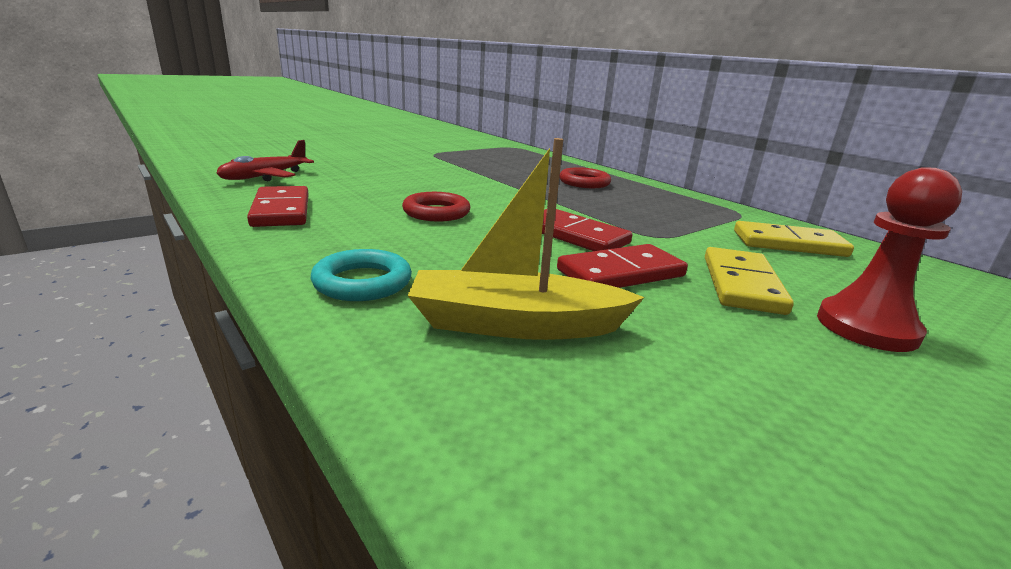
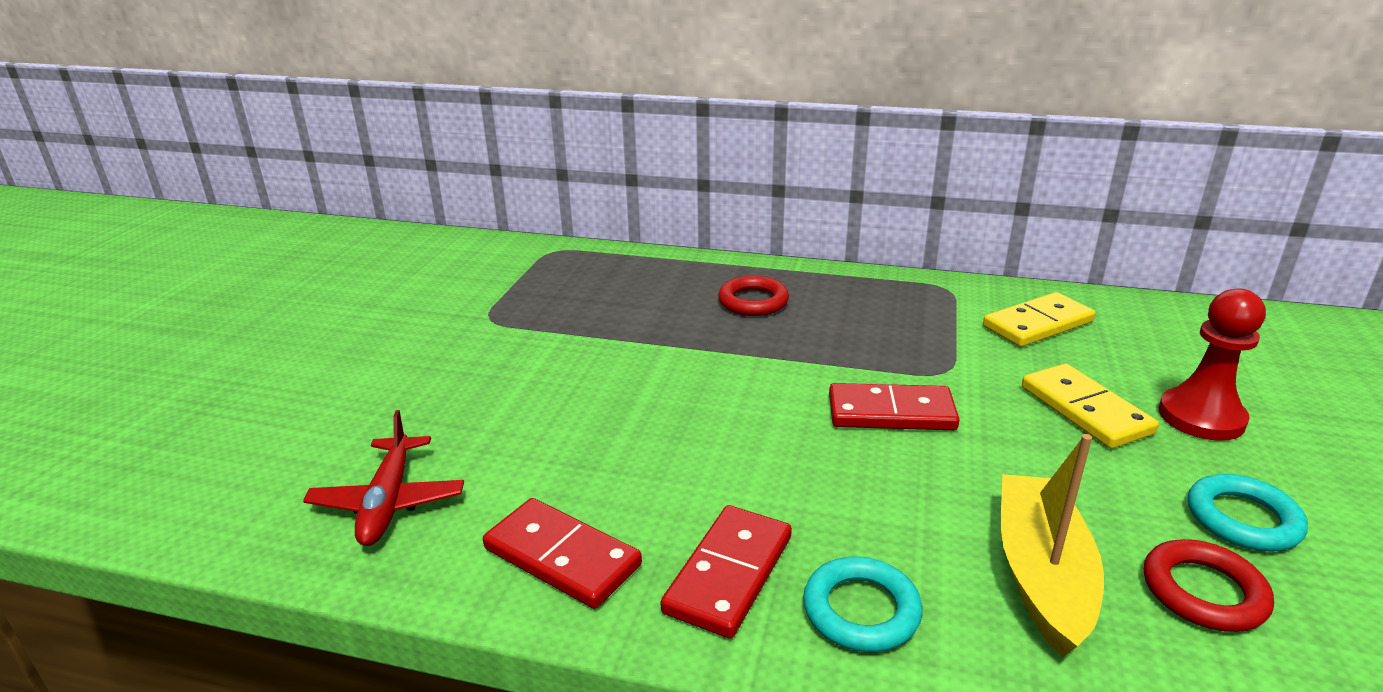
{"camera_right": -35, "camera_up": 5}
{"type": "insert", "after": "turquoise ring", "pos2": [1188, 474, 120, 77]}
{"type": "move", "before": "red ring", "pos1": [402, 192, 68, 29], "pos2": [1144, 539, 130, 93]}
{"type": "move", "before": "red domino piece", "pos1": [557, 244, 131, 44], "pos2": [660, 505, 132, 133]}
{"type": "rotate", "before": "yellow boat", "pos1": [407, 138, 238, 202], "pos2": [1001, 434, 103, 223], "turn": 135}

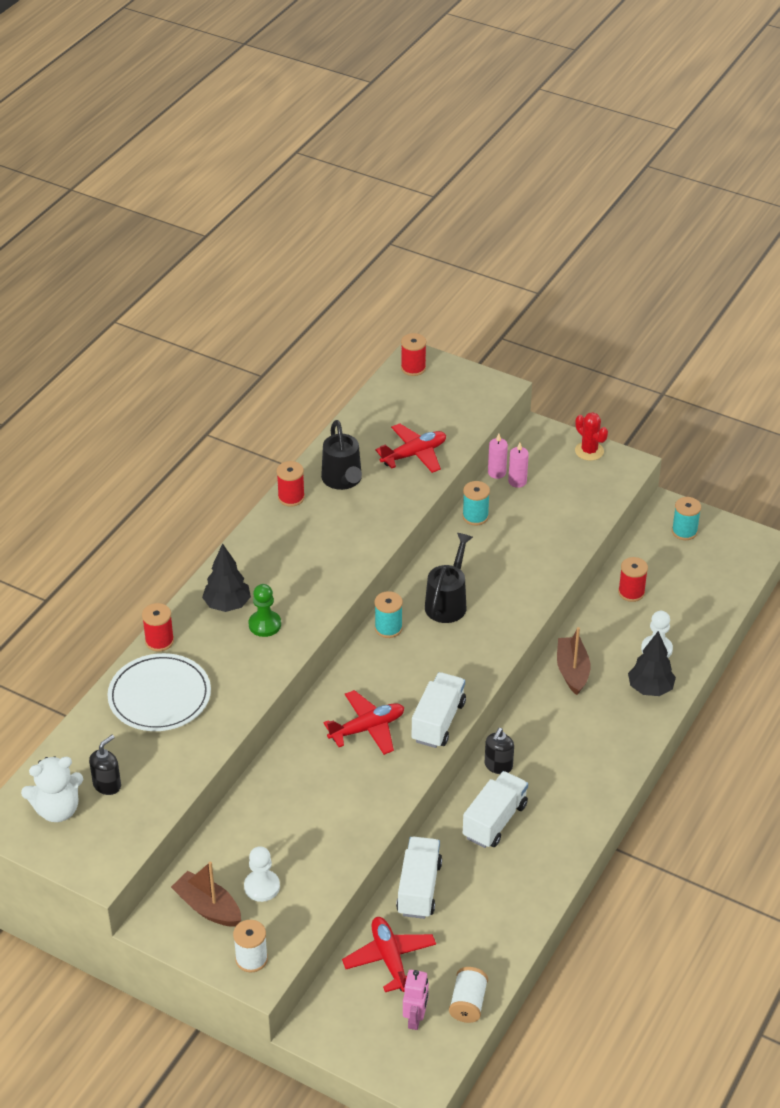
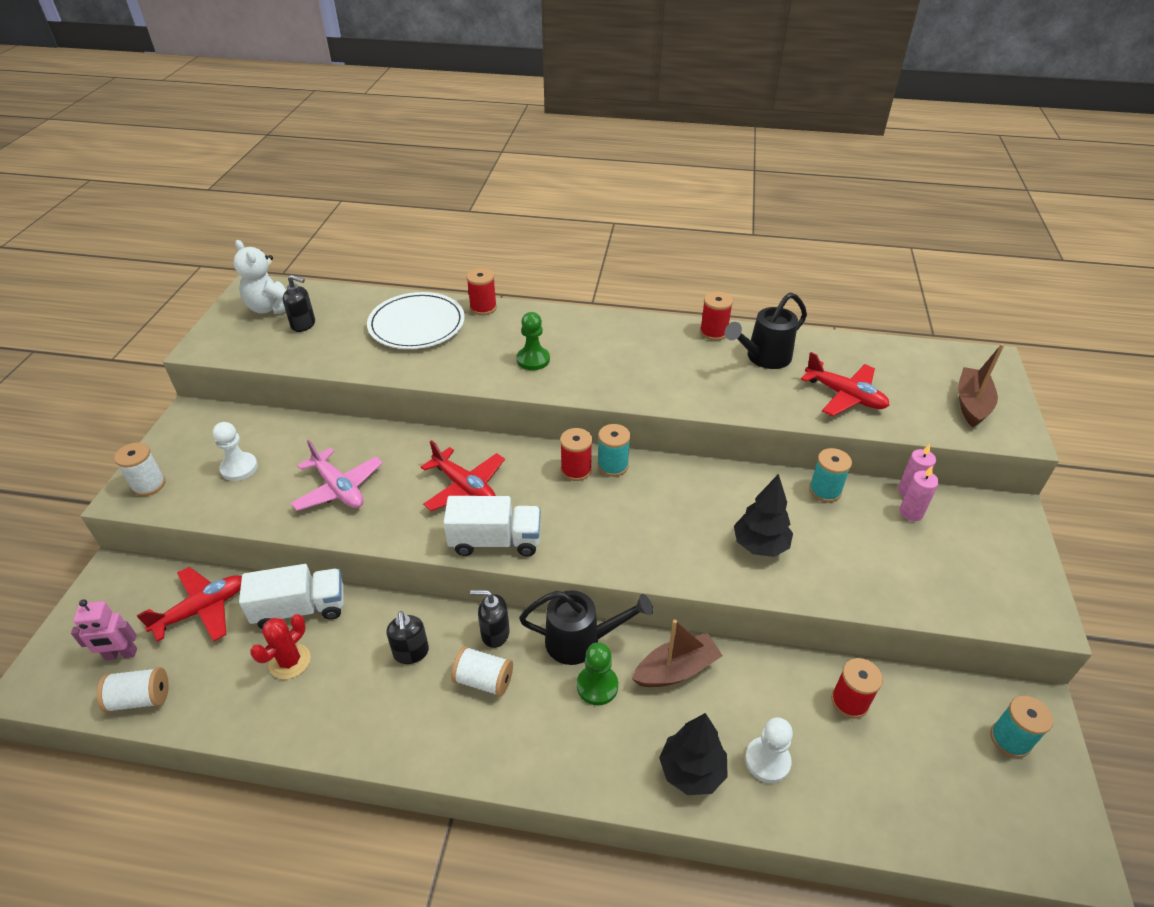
{"camera_right": 70, "camera_up": 0}
{"type": "insert", "after": "pink toy plane", "pos2": [291, 440, 92, 71]}
{"type": "insert", "after": "snow-white bobbin", "pos2": [451, 646, 62, 51]}
{"type": "insert", "after": "green chess pawn", "pos2": [577, 642, 41, 64]}
{"type": "move", "before": "dark brown boat", "pos1": [171, 861, 70, 65], "pos2": [958, 344, 46, 83]}
{"type": "move", "before": "ebony tree", "pos1": [202, 543, 49, 69], "pos2": [734, 474, 59, 83]}
{"type": "move", "before": "red bobbin", "pos1": [401, 333, 25, 43], "pos2": [560, 428, 32, 53]}
{"type": "move", "before": "ebony sprinkling can", "pos1": [425, 533, 48, 90], "pos2": [519, 590, 134, 75]}
{"type": "move", "before": "red saguaro cactus", "pos1": [575, 412, 33, 49], "pos2": [250, 614, 61, 65]}
{"type": "replace", "before": "snow-white lorry", "after": "ebony soap pump", "pos1": [463, 771, 65, 77], "pos2": [386, 611, 43, 53]}

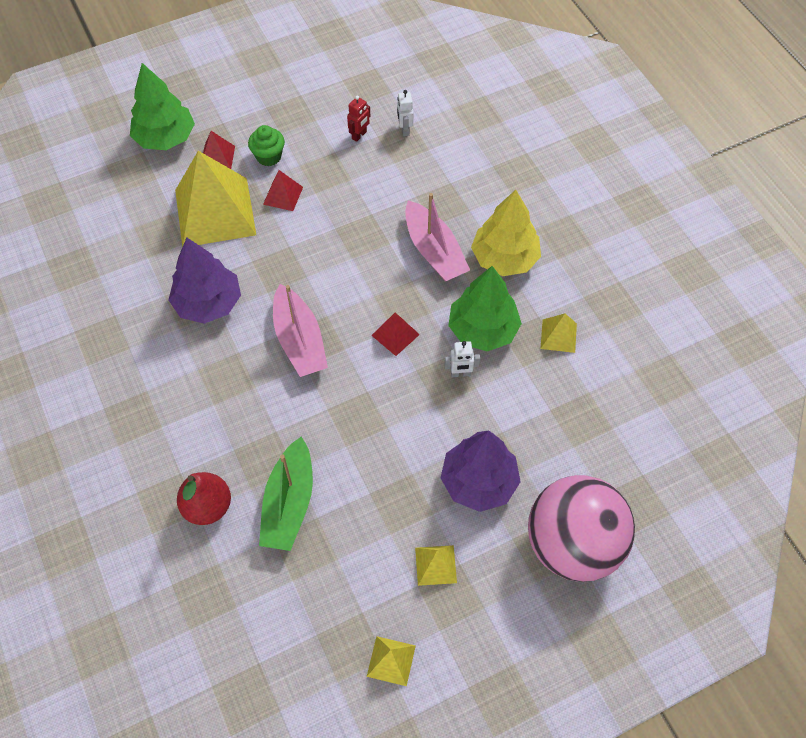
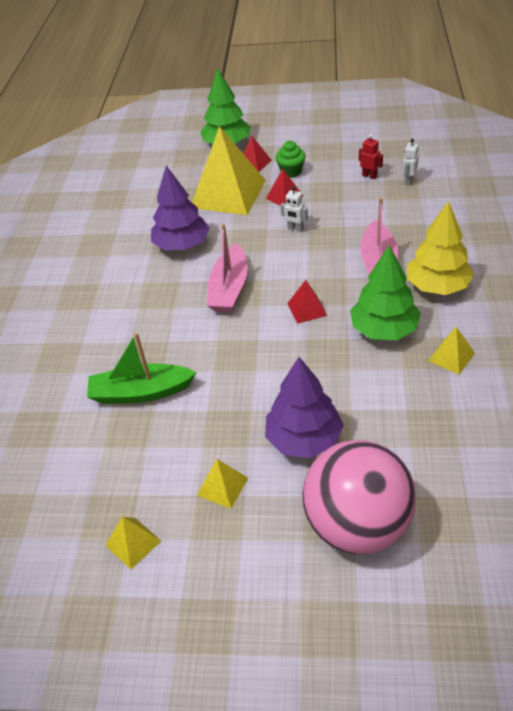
{"camera_right": 35, "camera_up": -15}
{"type": "delete", "before": "red toy pear", "pos1": [177, 472, 54, 53]}
{"type": "move", "before": "snow-white robot figure", "pos1": [444, 341, 36, 36], "pos2": [281, 186, 27, 46]}
{"type": "rotate", "before": "green boat", "pos1": [259, 437, 54, 114], "pos2": [87, 333, 110, 71], "turn": 45}
{"type": "rotate", "before": "red robot figure", "pos1": [347, 95, 23, 47], "pos2": [359, 134, 24, 45], "turn": -120}

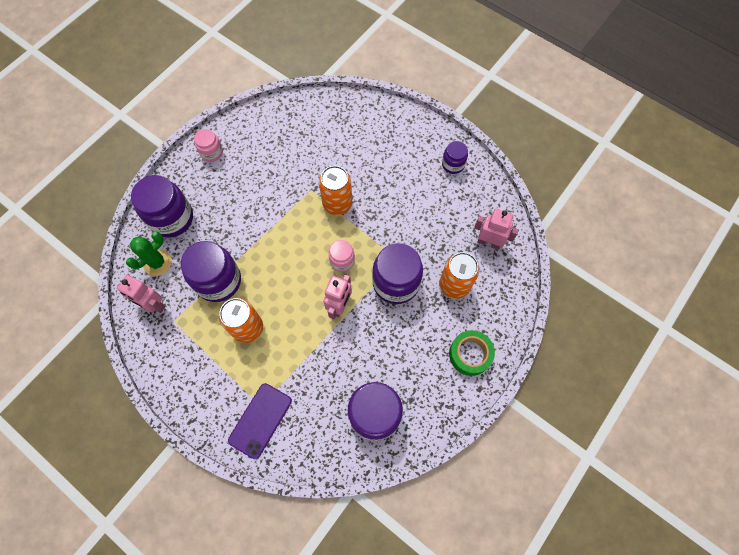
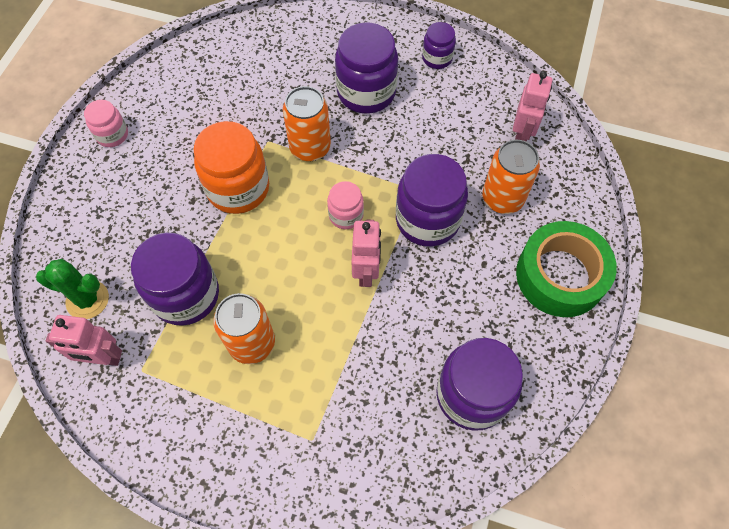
{"camera_right": -20, "camera_up": -5}
{"type": "delete", "before": "royal purple phone", "pos1": [228, 383, 64, 76]}
{"type": "insert", "after": "orange preserve jar", "pos2": [194, 121, 75, 93]}
{"type": "move", "before": "royal purple preserve jar", "pos1": [131, 175, 62, 63], "pos2": [335, 23, 63, 91]}
{"type": "rotate", "before": "green saguaro cactus", "pos1": [126, 232, 46, 44], "pos2": [36, 259, 73, 60], "turn": 75}
{"type": "rotate", "before": "pink robot figure", "pos1": [474, 209, 45, 41], "pos2": [513, 71, 40, 71], "turn": 105}
{"type": "resize", "before": "green sticky tape", "pos1": [449, 330, 46, 46], "pos2": [516, 221, 101, 96], "scale": 1.52}

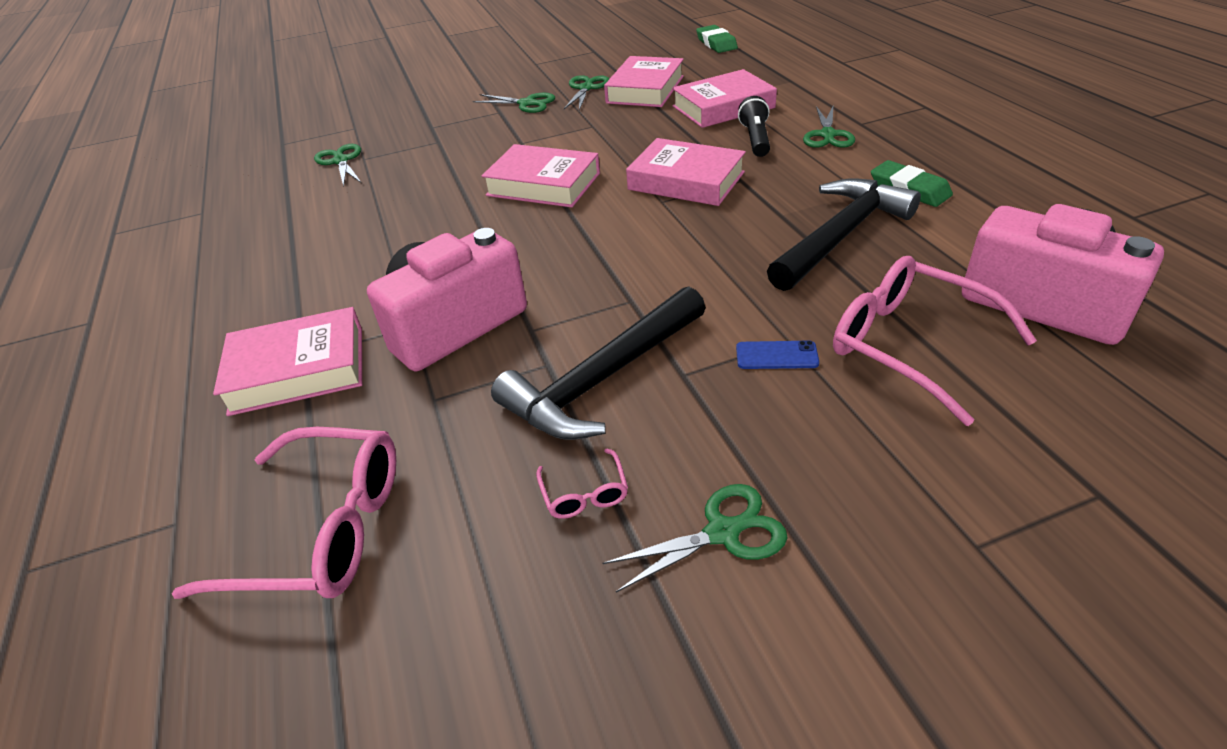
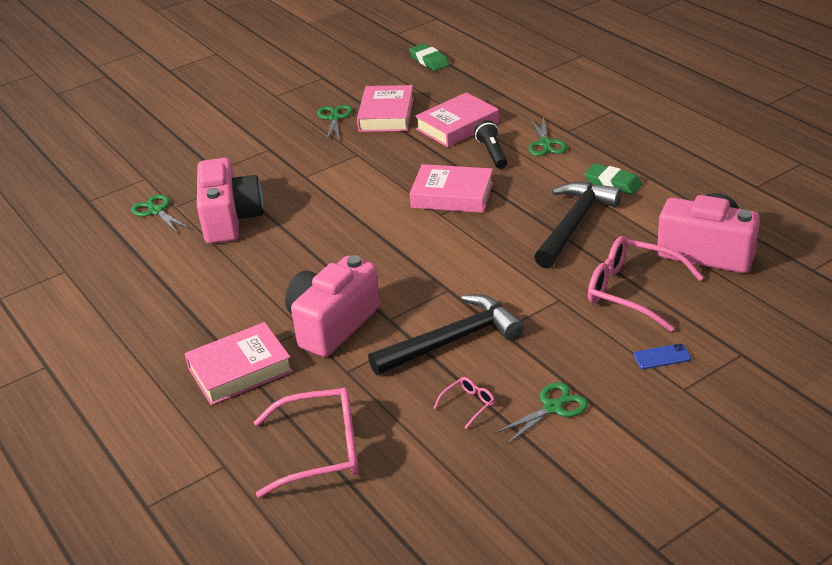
{"camera_right": -15, "camera_up": -5}
{"type": "delete", "before": "green pair of scissors", "pos1": [473, 93, 82, 20]}
{"type": "delete", "before": "pink book", "pos1": [482, 144, 118, 64]}
{"type": "insert", "after": "pink camera", "pos2": [197, 158, 66, 86]}
{"type": "move", "before": "royal blue phone", "pos1": [736, 340, 83, 29], "pos2": [634, 343, 57, 26]}
{"type": "rotate", "before": "ebony carpenter's hammer", "pos1": [491, 286, 215, 154], "pos2": [368, 295, 156, 80], "turn": -150}
{"type": "rotate", "before": "pink glasses", "pos1": [536, 449, 92, 70], "pos2": [433, 377, 62, 52], "turn": -105}

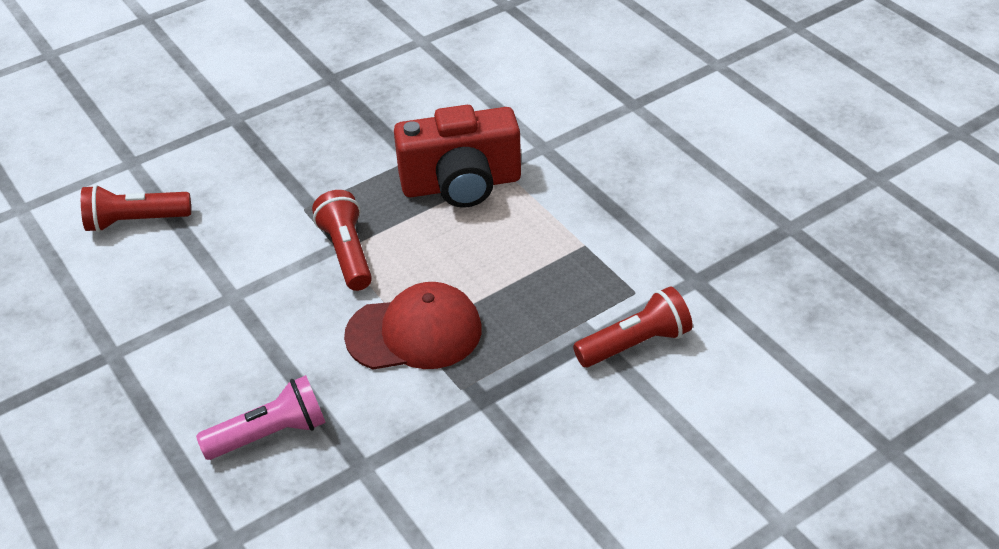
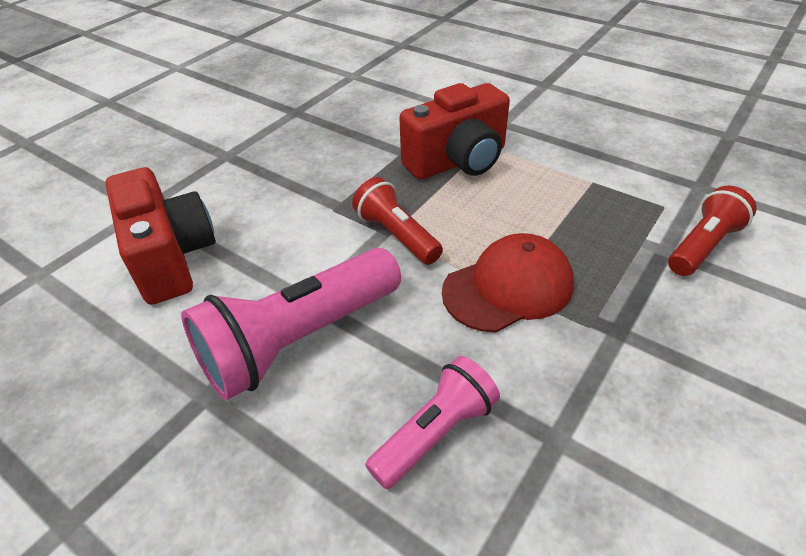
{"camera_right": -20, "camera_up": 0}
{"type": "insert", "after": "pink pocket torch", "pos2": [181, 248, 220, 153]}
{"type": "replace", "before": "red pocket torch", "after": "red camera", "pos1": [81, 185, 110, 47], "pos2": [106, 167, 110, 138]}

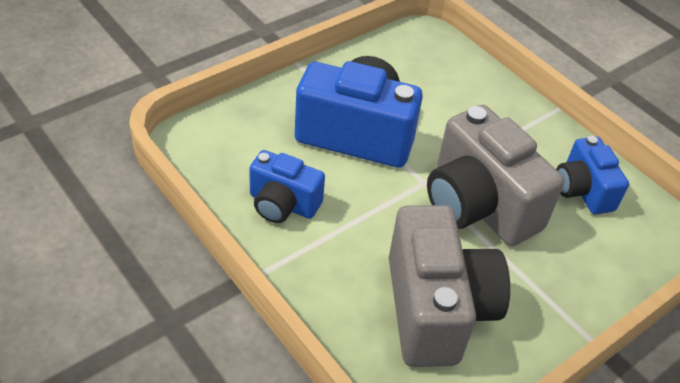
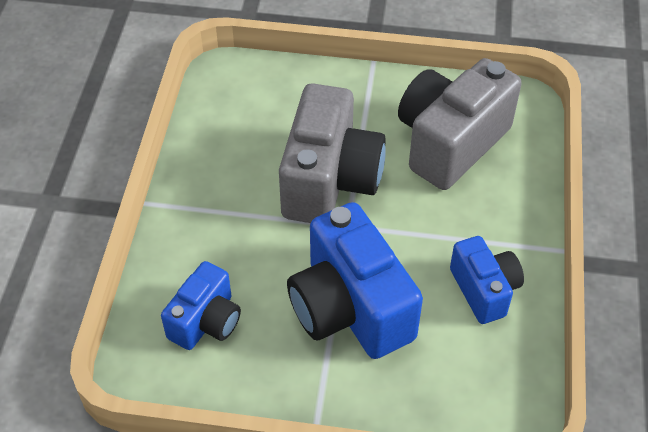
{"camera_right": -130, "camera_up": 5}
{"type": "move", "before": "royal blue camera", "pos1": [556, 136, 73, 78], "pos2": [161, 261, 80, 89]}

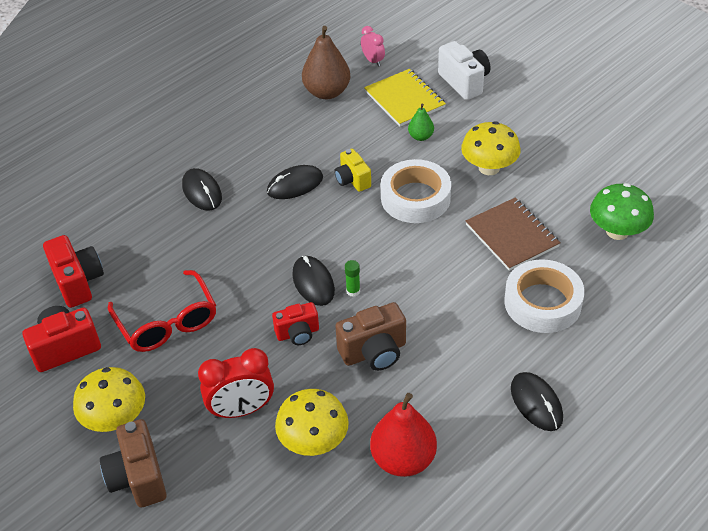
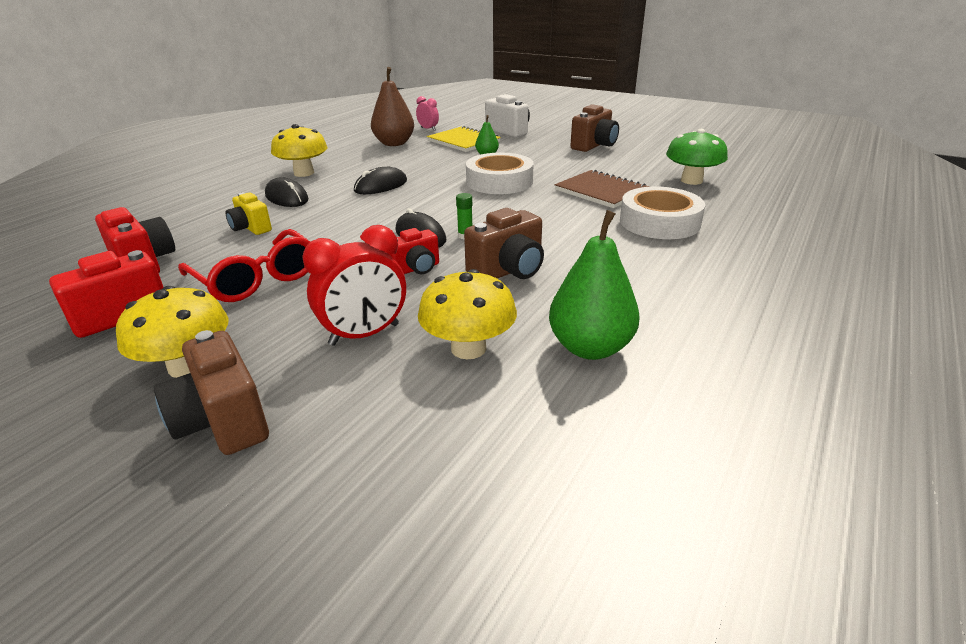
{"camera_right": -15, "camera_up": -15}
{"type": "delete", "before": "ebony PC mouse", "pos1": [511, 372, 52, 59]}
{"type": "insert", "after": "dark brown camera", "pos2": [570, 104, 49, 48]}
{"type": "move", "before": "yellow camera", "pos1": [334, 149, 37, 43], "pos2": [226, 192, 46, 43]}
{"type": "move", "before": "yellow toadstool", "pos1": [461, 121, 60, 54], "pos2": [271, 124, 57, 53]}
{"type": "recolor", "before": "red toy pear", "after": "green toy pear", "pos1": [370, 393, 67, 84], "pos2": [549, 210, 91, 150]}

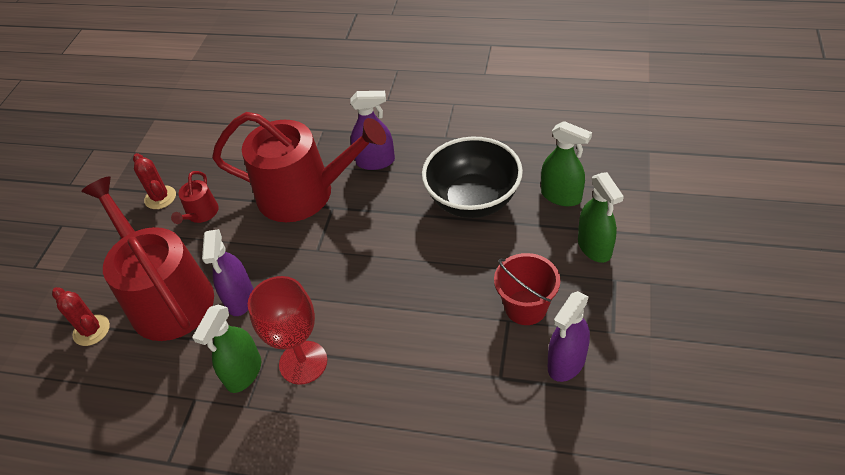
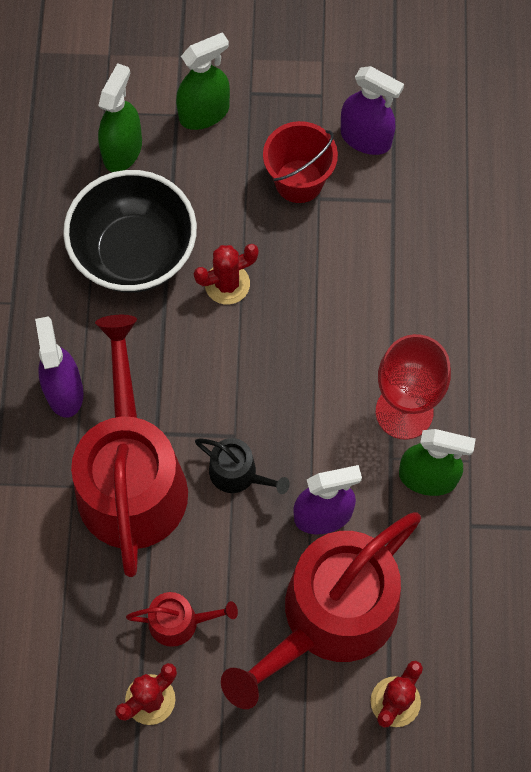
{"camera_right": -105, "camera_up": 20}
{"type": "insert", "after": "red saguaro cactus", "pos2": [194, 244, 65, 60]}
{"type": "insert", "after": "ebony sprinkling can", "pos2": [195, 438, 95, 56]}

